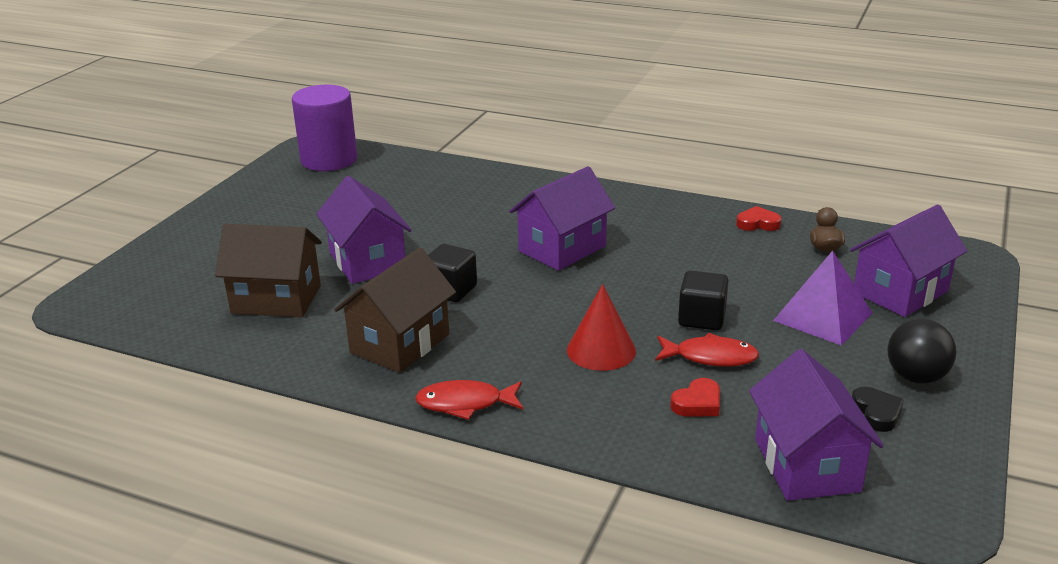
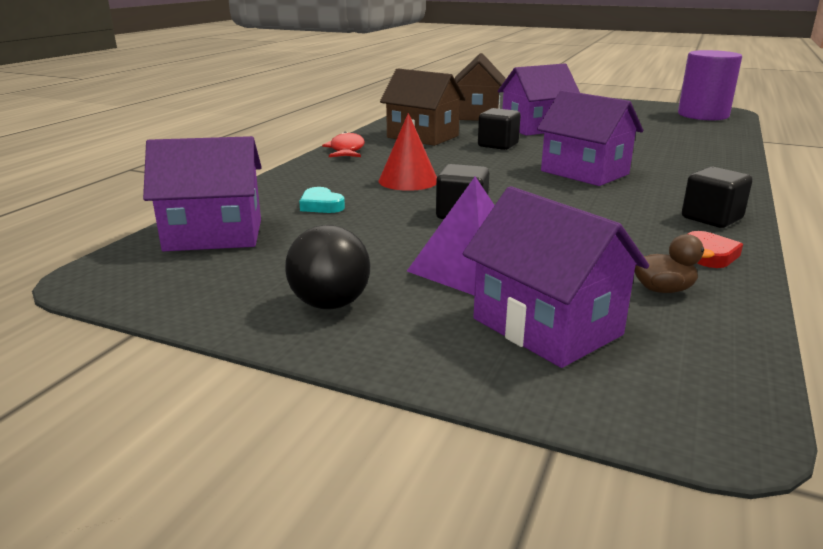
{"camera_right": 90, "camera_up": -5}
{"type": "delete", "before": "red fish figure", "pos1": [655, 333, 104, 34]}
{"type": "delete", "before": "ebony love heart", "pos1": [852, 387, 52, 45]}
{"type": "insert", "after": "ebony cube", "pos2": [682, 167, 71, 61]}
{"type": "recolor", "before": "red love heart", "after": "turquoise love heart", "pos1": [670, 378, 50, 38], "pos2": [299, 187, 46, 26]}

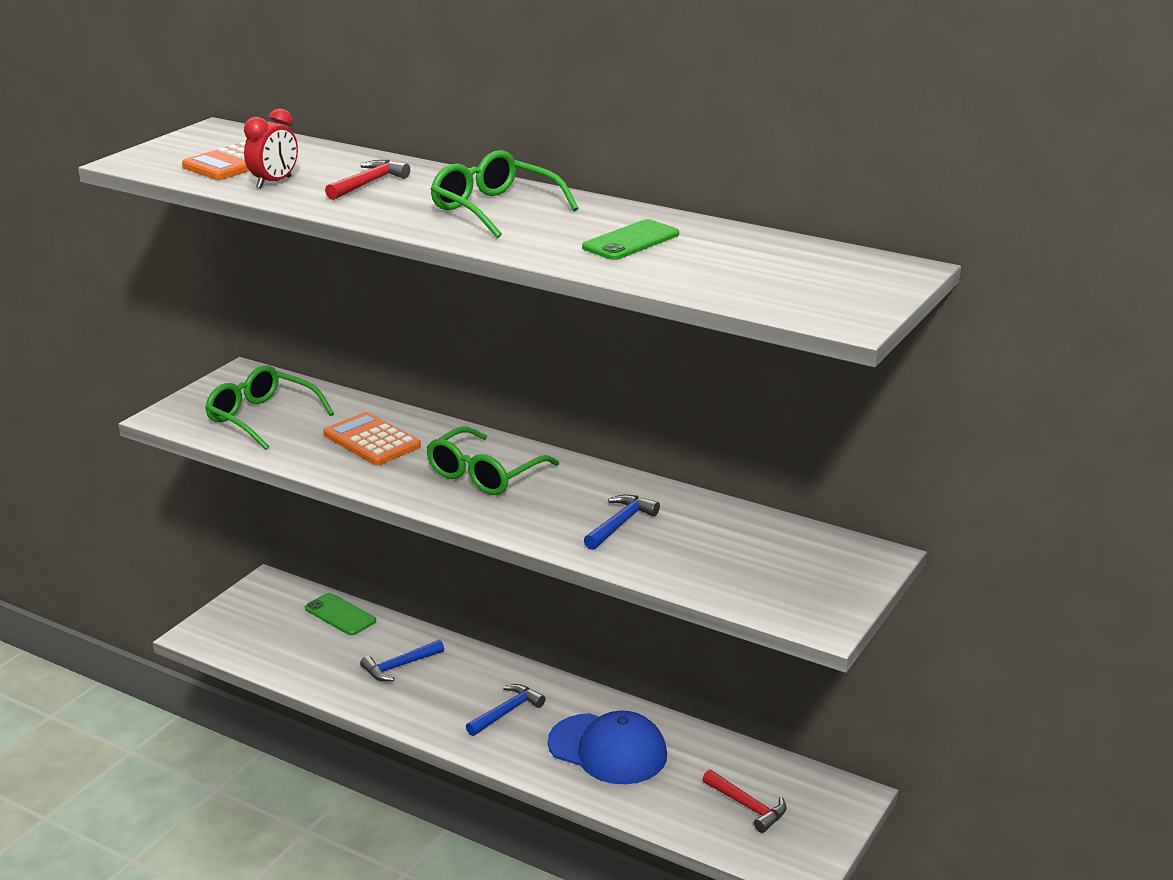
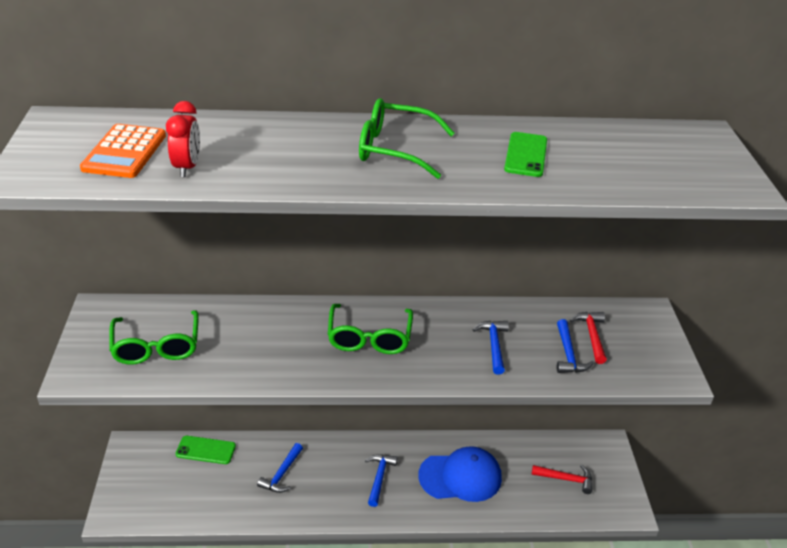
{"camera_right": -35, "camera_up": 10}
{"type": "delete", "before": "orange calculator", "pos1": [323, 412, 98, 53]}
{"type": "insert", "after": "royal blue carpenter's hammer", "pos2": [557, 319, 37, 54]}
{"type": "move", "before": "red carpenter's hammer", "pos1": [325, 160, 85, 40], "pos2": [570, 312, 37, 52]}
{"type": "rotate", "before": "green glasses", "pos1": [205, 365, 129, 85], "pos2": [109, 310, 90, 54], "turn": -105}

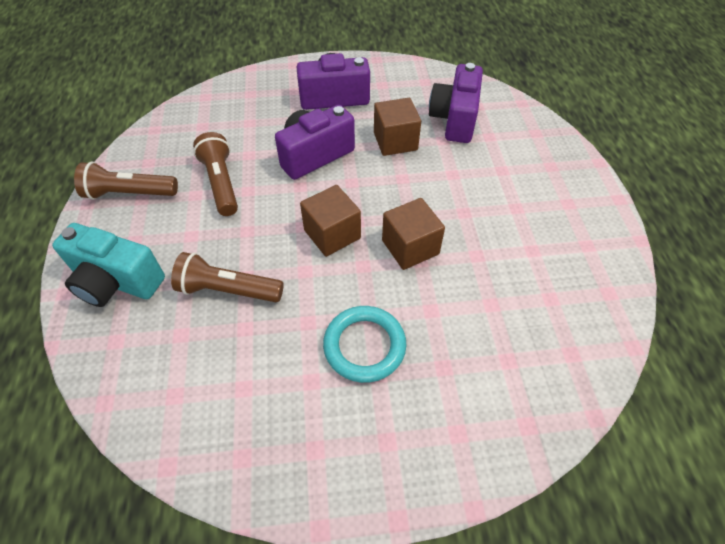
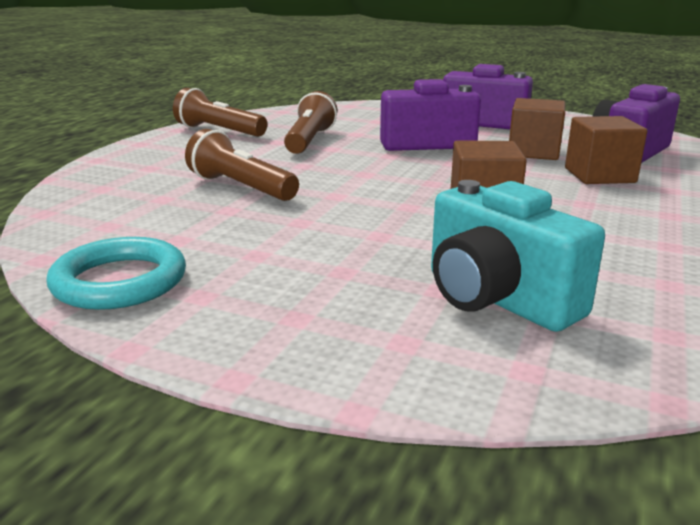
{"camera_right": 30, "camera_up": -30}
{"type": "move", "before": "turquoise camera", "pos1": [52, 223, 113, 84], "pos2": [431, 180, 174, 152]}
{"type": "move", "before": "dark brown cube", "pos1": [300, 185, 61, 72], "pos2": [565, 116, 82, 68]}
{"type": "move", "before": "turquoise ring", "pos1": [323, 306, 83, 77], "pos2": [46, 237, 140, 73]}

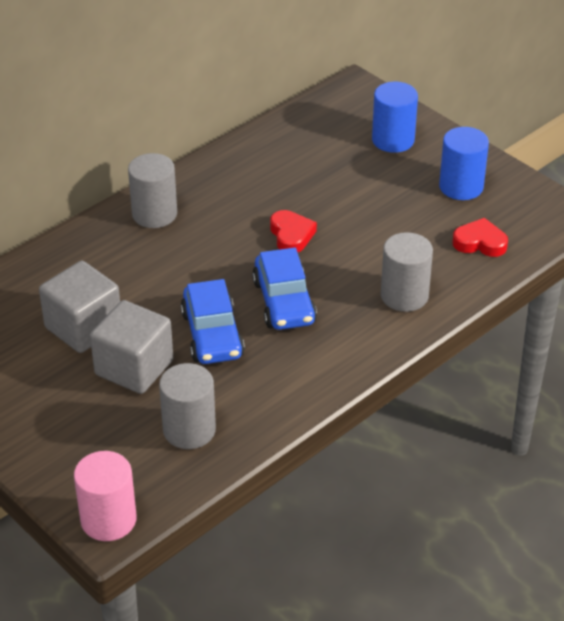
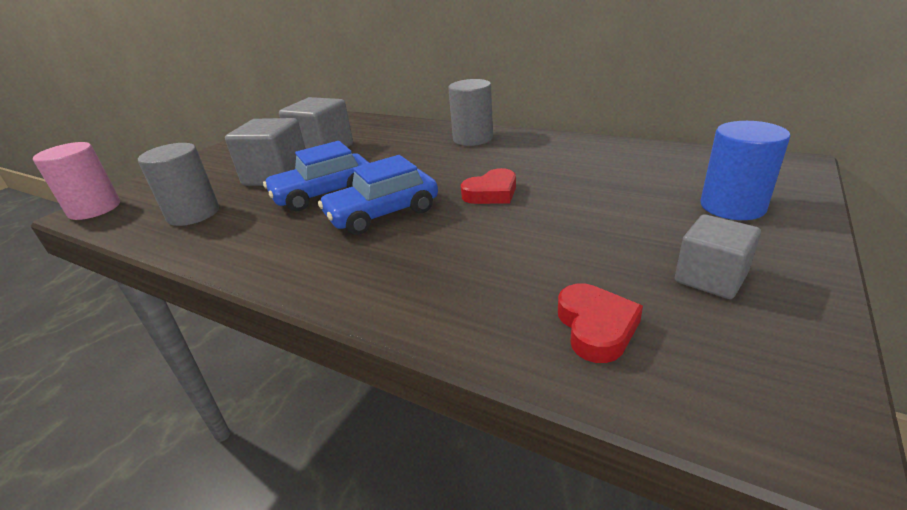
{"camera_right": 75, "camera_up": -10}
{"type": "delete", "before": "ash-grey cylinder shape", "pos1": [381, 232, 52, 80]}
{"type": "replace", "before": "royal blue cylinder shape", "after": "ash-grey cube", "pos1": [439, 127, 50, 73], "pos2": [675, 214, 86, 85]}

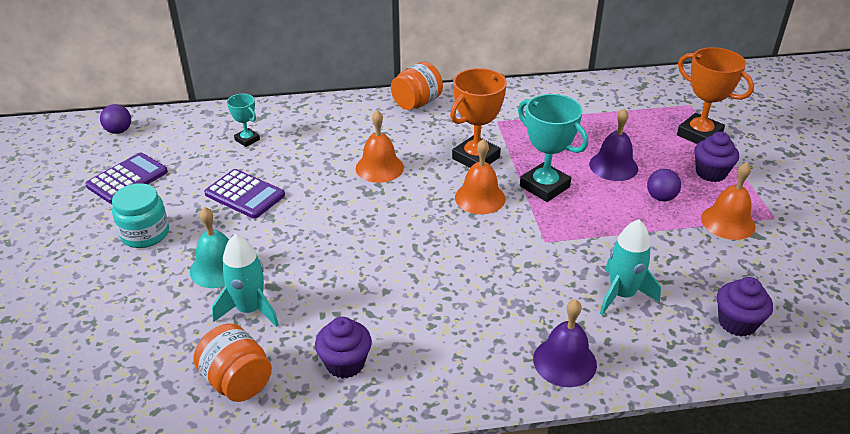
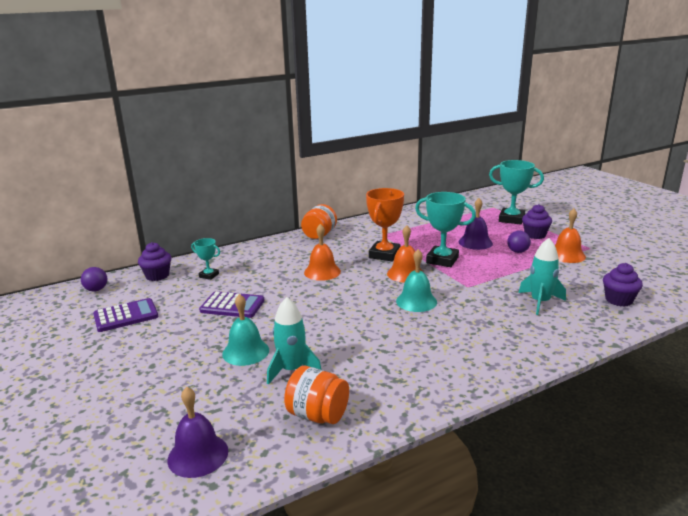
{"camera_right": -20, "camera_up": -15}
{"type": "delete", "before": "turquoise preserve jar", "pos1": [112, 183, 57, 65]}
{"type": "insert", "after": "turquoise school bell", "pos2": [396, 249, 41, 63]}
{"type": "move", "before": "royal purple fairy cake", "pos1": [315, 317, 57, 62], "pos2": [138, 242, 33, 39]}
{"type": "move", "before": "royal purple school bell", "pos1": [533, 299, 64, 88], "pos2": [168, 387, 60, 91]}
{"type": "recolor", "before": "orange trophy", "after": "turquoise trophy", "pos1": [677, 47, 77, 97], "pos2": [489, 160, 55, 65]}
{"type": "rotate", "before": "royal purple calculator", "pos1": [85, 153, 83, 51], "pos2": [93, 298, 65, 34], "turn": 45}

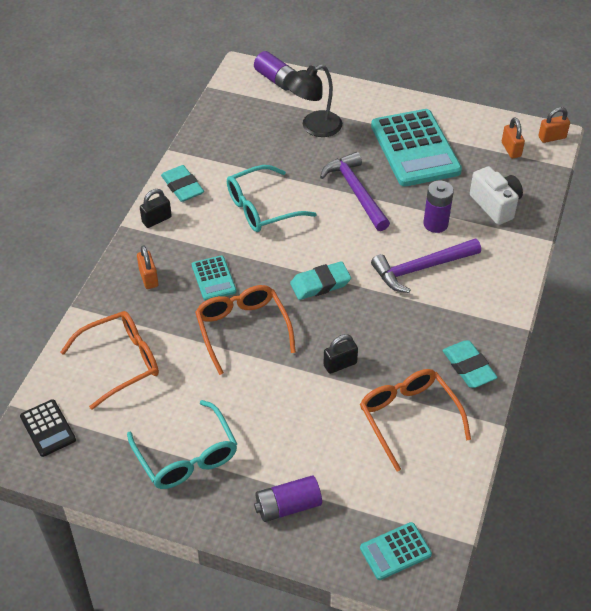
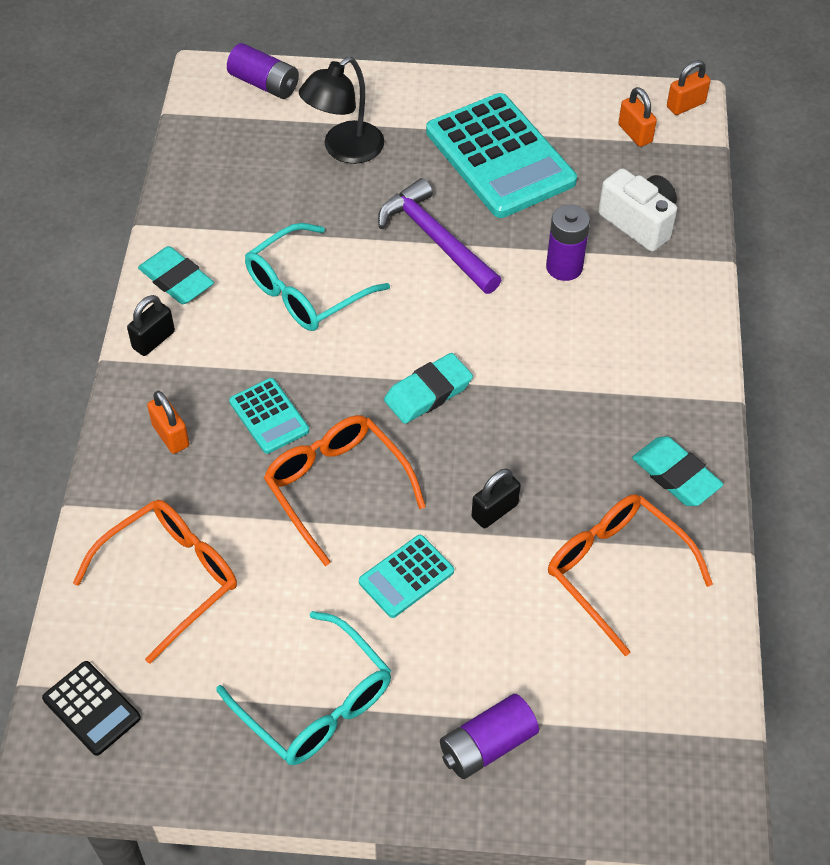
{"camera_right": -15, "camera_up": 5}
{"type": "delete", "before": "royal purple carpenter's hammer", "pos1": [371, 239, 110, 54]}
{"type": "move", "before": "turquoise calculator", "pos1": [360, 522, 72, 58], "pos2": [359, 535, 95, 83]}

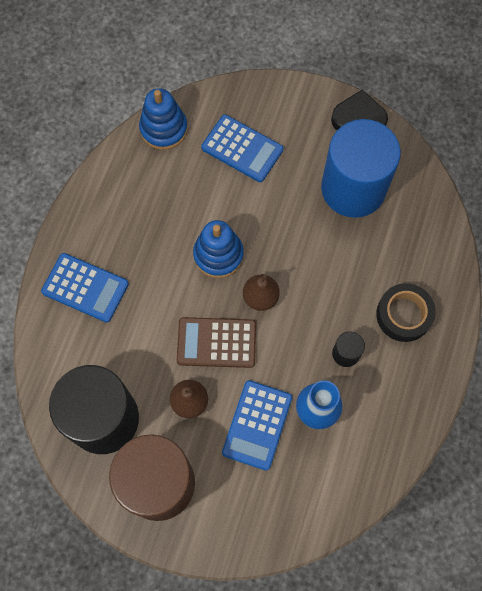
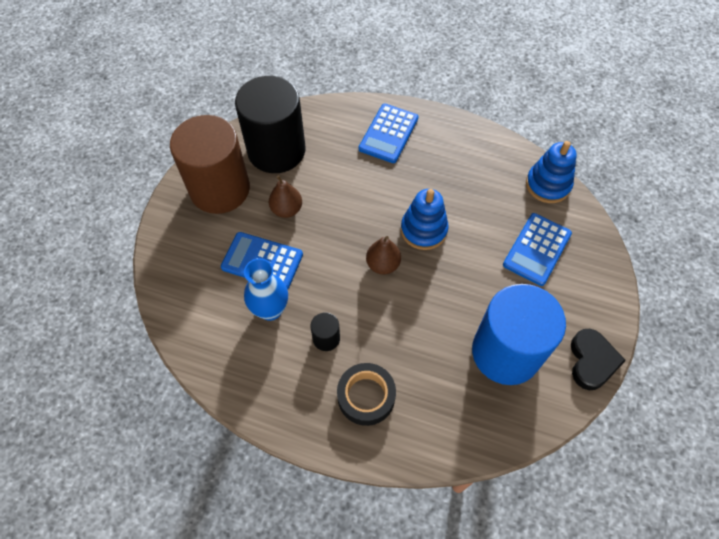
{"camera_right": 90, "camera_up": -10}
{"type": "delete", "before": "dark brown calculator", "pos1": [177, 317, 79, 51]}

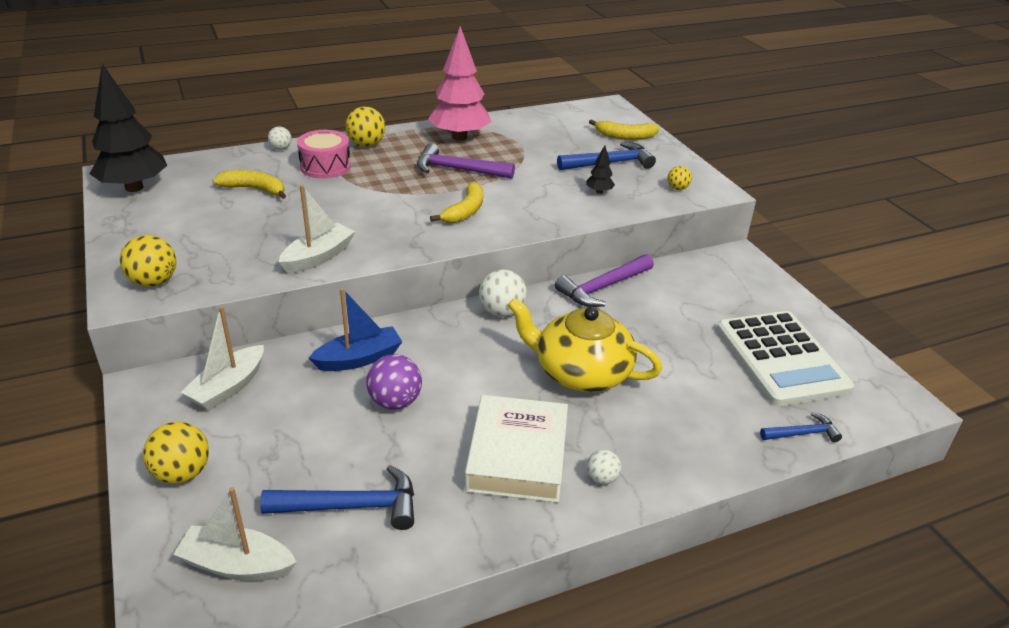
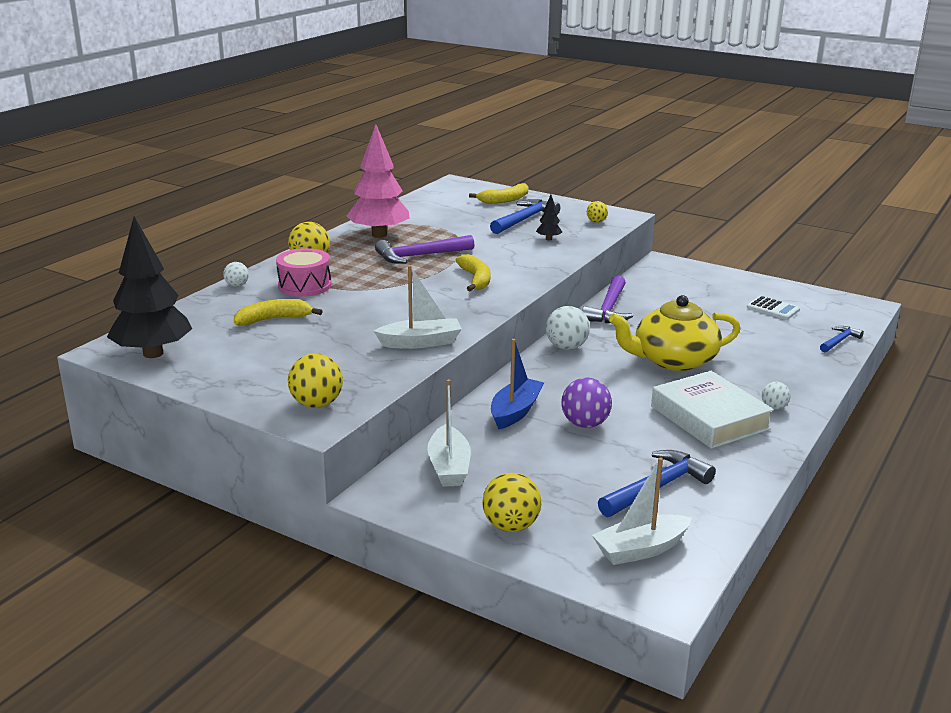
{"camera_right": -35, "camera_up": -10}
{"type": "rotate", "before": "snow-white boat", "pos1": [279, 185, 76, 89], "pos2": [374, 265, 88, 84], "turn": 75}
{"type": "resize", "before": "snow-white calculator", "pos1": [717, 311, 137, 95], "pos2": [747, 296, 53, 24], "scale": 0.44}

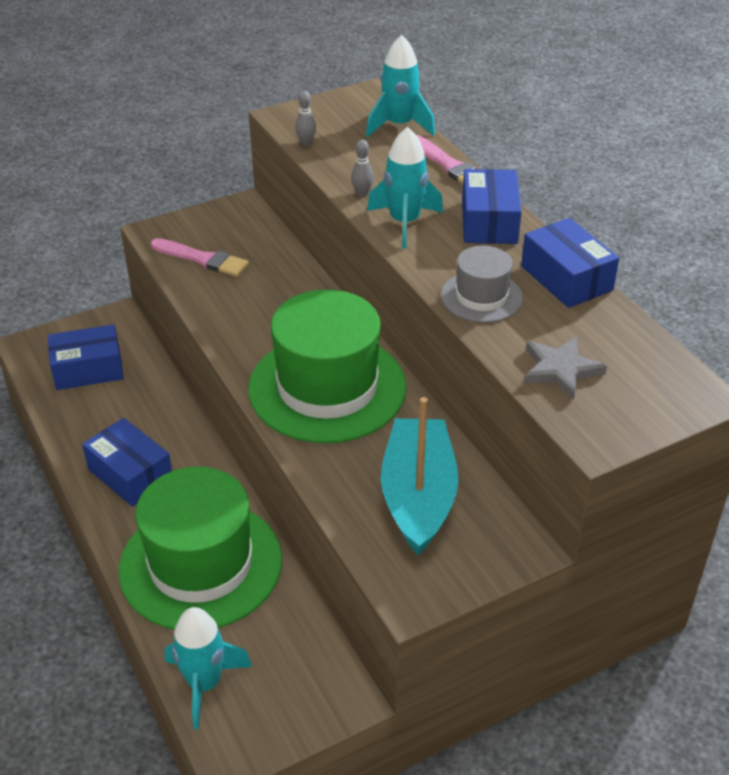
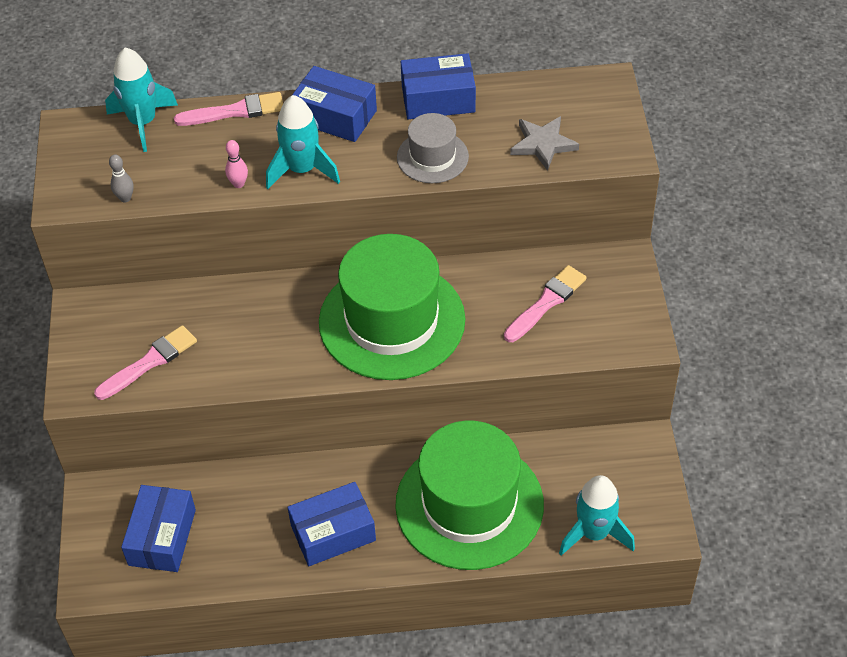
{"camera_right": -65, "camera_up": 10}
{"type": "replace", "before": "turquoise boat", "after": "pink paintbrush", "pos1": [381, 397, 78, 158], "pos2": [504, 265, 83, 77]}
{"type": "recolor", "before": "ash-grey skittle", "after": "pink skittle", "pos1": [351, 139, 23, 58], "pos2": [225, 140, 23, 48]}

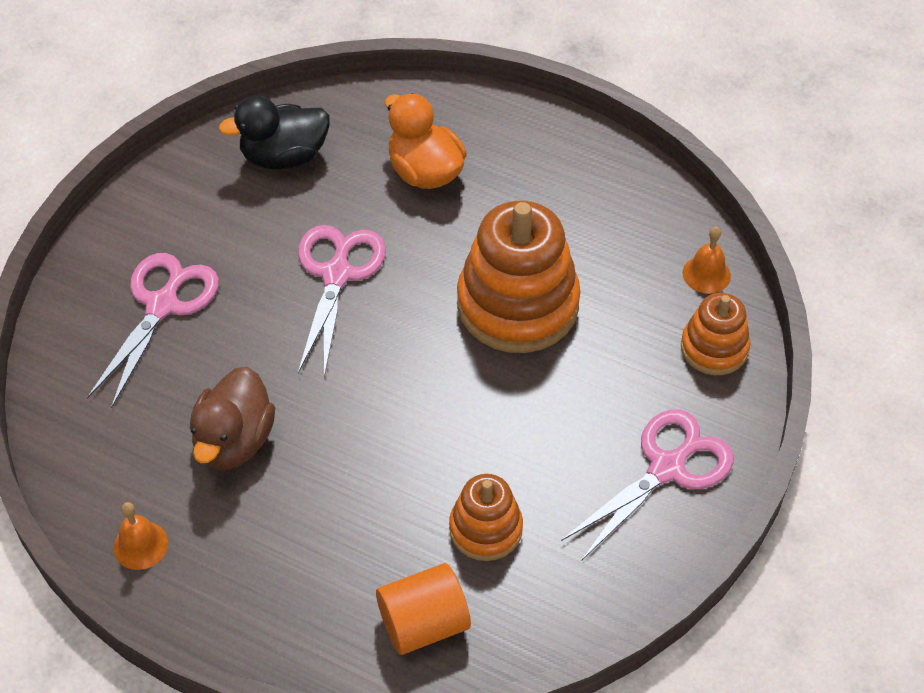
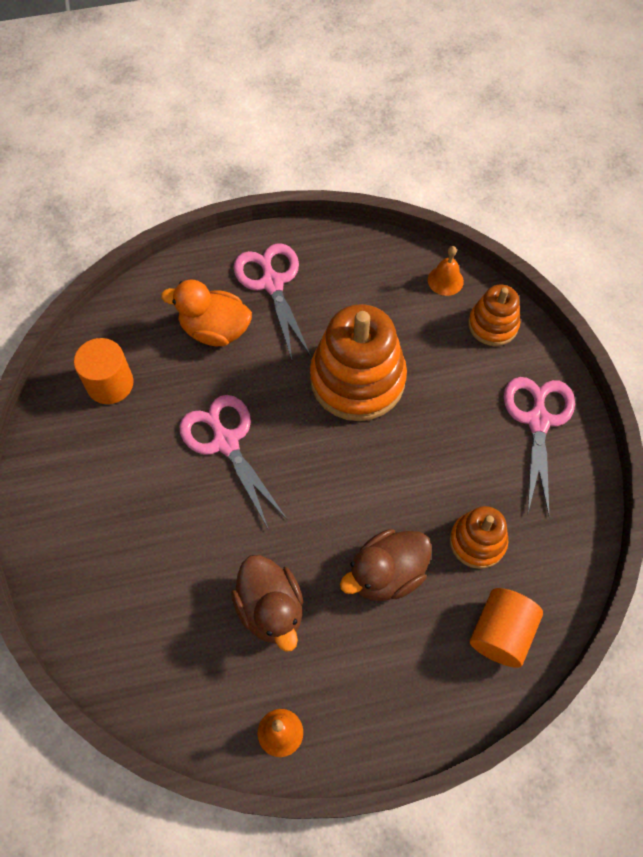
{"camera_right": -40, "camera_up": 10}
{"type": "insert", "after": "dark brown duck", "pos2": [340, 529, 92, 72]}
{"type": "move", "before": "pink pair of scissors", "pos1": [87, 253, 132, 155], "pos2": [233, 243, 78, 116]}
{"type": "replace", "before": "ebony duck", "after": "orange cylinder shape", "pos1": [218, 96, 112, 74], "pos2": [74, 338, 59, 66]}

